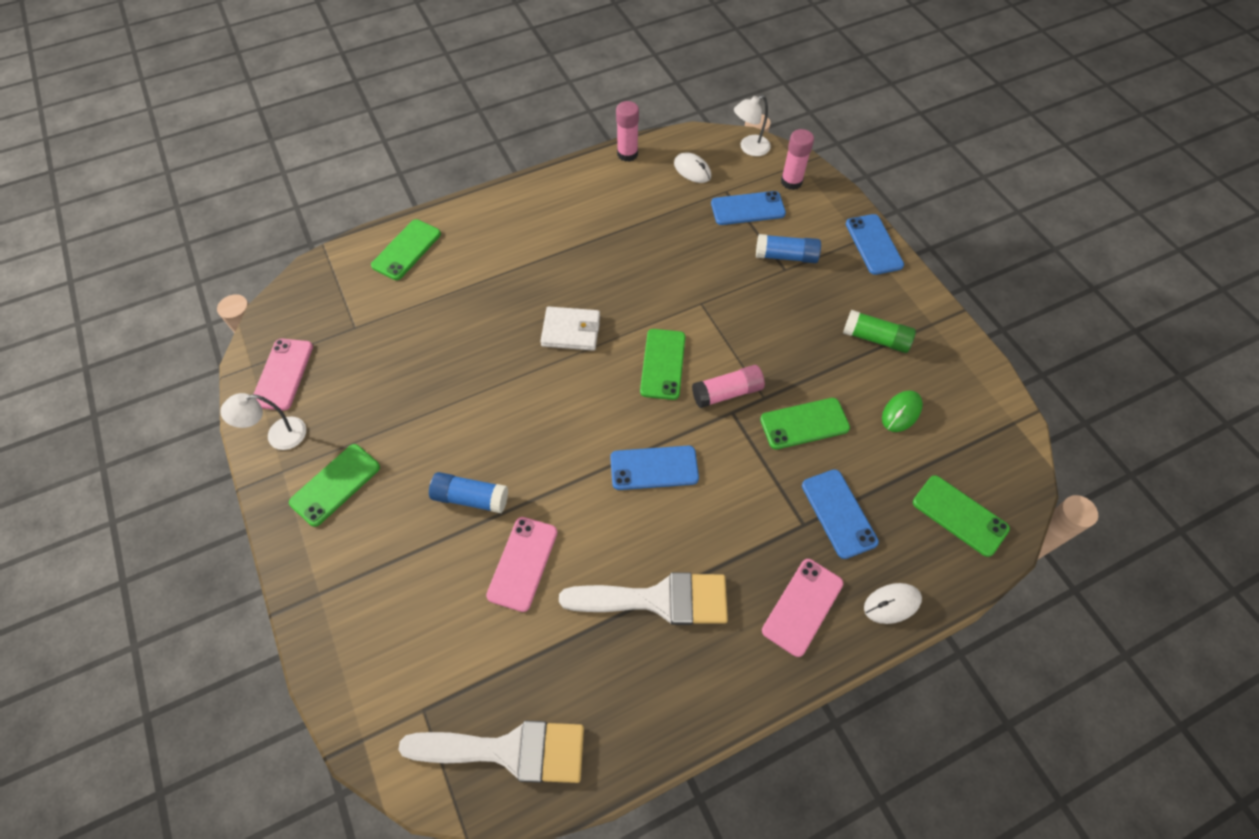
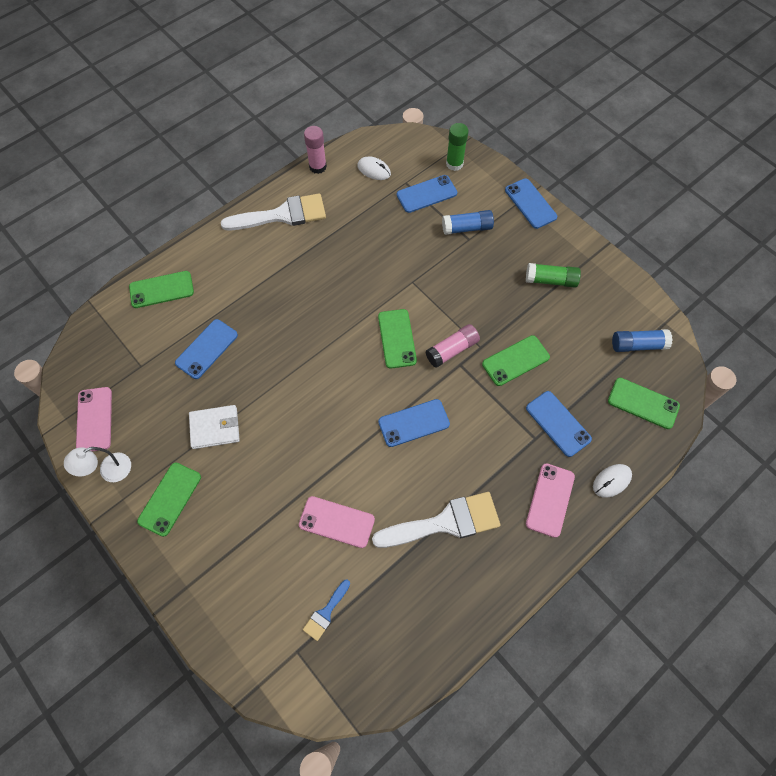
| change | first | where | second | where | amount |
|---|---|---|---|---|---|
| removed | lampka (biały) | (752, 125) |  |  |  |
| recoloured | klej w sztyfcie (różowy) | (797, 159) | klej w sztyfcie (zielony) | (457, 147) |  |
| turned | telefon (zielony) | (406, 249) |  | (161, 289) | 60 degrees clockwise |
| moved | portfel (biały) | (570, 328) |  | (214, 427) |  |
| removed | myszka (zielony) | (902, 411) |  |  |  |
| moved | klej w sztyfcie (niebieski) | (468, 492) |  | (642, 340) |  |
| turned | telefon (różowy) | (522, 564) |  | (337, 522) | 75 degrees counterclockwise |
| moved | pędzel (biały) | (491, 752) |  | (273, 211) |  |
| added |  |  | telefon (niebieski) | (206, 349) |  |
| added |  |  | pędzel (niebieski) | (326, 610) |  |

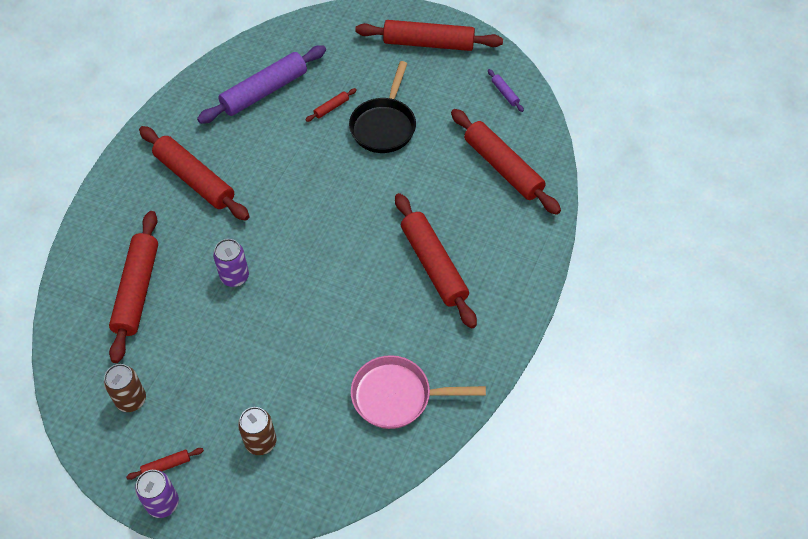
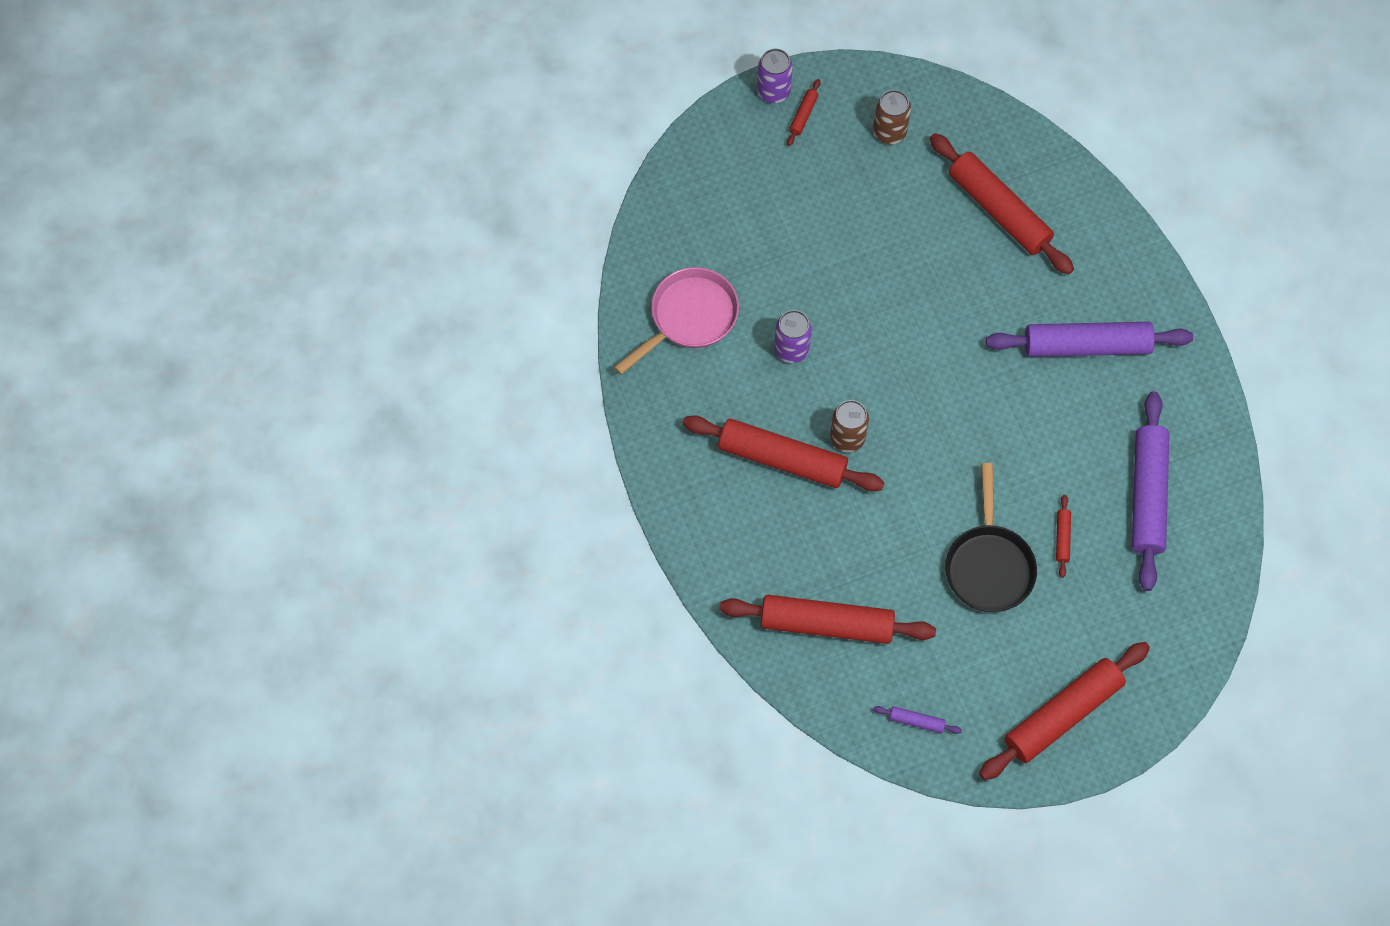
| change | first | where | second | where | amount |
|---|---|---|---|---|---|
| turned | patelnia (czarny) | (382, 107) |  | (991, 537) | 150 degrees counterclockwise |
| recoloured | wałek do ciasta (czerwony) | (194, 173) | wałek do ciasta (fioletowy) | (1089, 339) |  |
| moved | puszka (fioletowy) | (231, 263) |  | (793, 336) |  |
| moved | puszka (brązowy) | (257, 431) |  | (849, 426) |  |

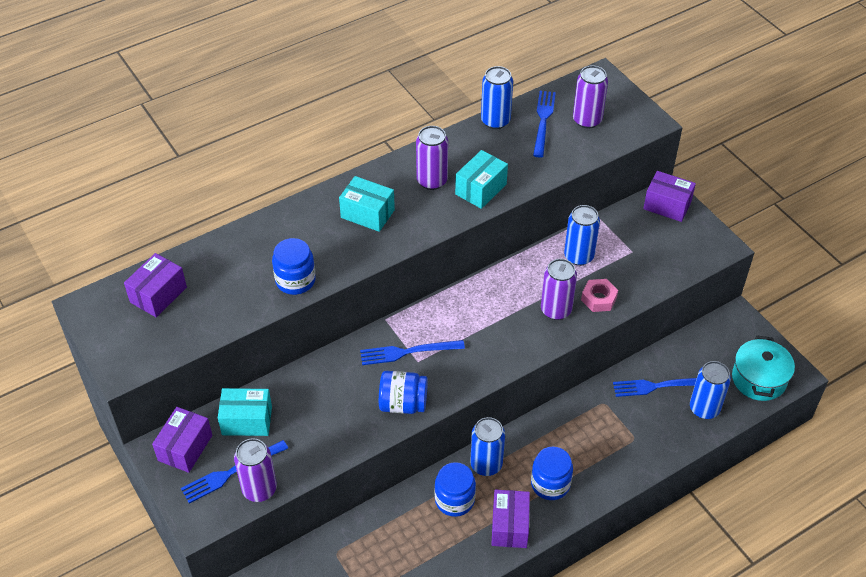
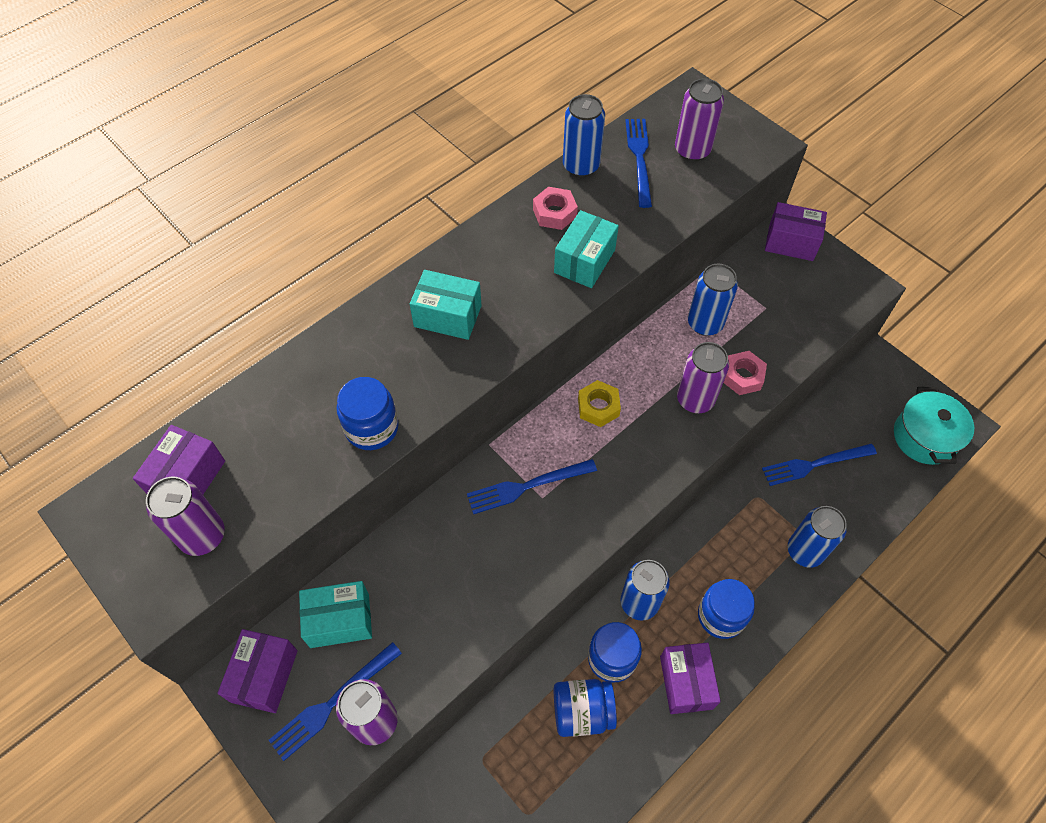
| change | first | where | second | where | amount |
|---|---|---|---|---|---|
| moved | puszka (fioletowy) | (432, 158) |  | (185, 516) |  |
| moved | puszka (niebieski) | (710, 390) |  | (817, 537) |  |
| moved | słoik (niebieski) | (403, 392) |  | (585, 708) |  |
| added |  |  | nakrętka (różowy) | (555, 208) |  |
| added |  |  | nakrętka (żółty) | (599, 403) |  |

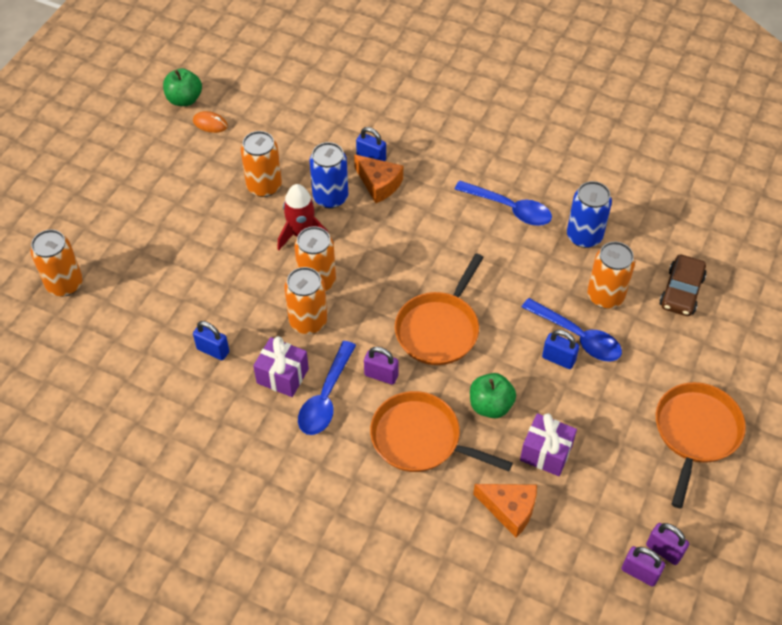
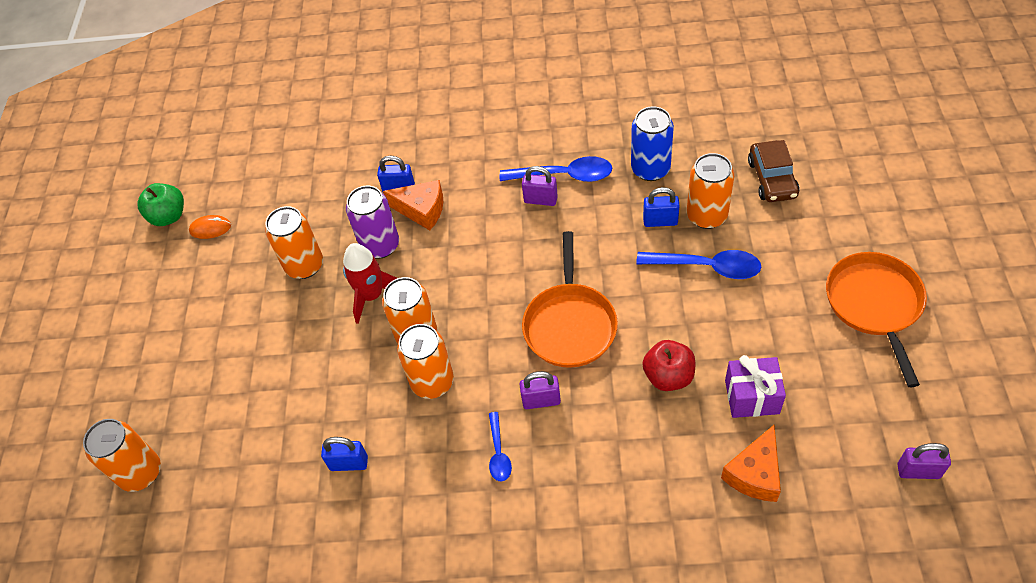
| change | first | where | second | where | amount |
|---|---|---|---|---|---|
| recoloured | puszka (niebieski) | (329, 175) | puszka (fioletowy) | (372, 222) |  |
| moved | kłódka (niebieski) | (560, 349) |  | (661, 207) |  |
| removed | prezent (fioletowy) | (281, 366) |  |  |  |
| resized | łyżka (niebieski) | (327, 388) |  | (500, 446) | x0.57 |
| recoloured | jabłko (zielony) | (493, 395) | jabłko (czerwony) | (668, 365) |  |
| removed | patelnia (pomarańczowy) | (441, 431) |  |  |  |
| turned | ser (pomarańczowy) | (505, 510) |  | (751, 463) | 120 degrees clockwise |
| moved | kłódka (fioletowy) | (667, 544) |  | (540, 186) |  |

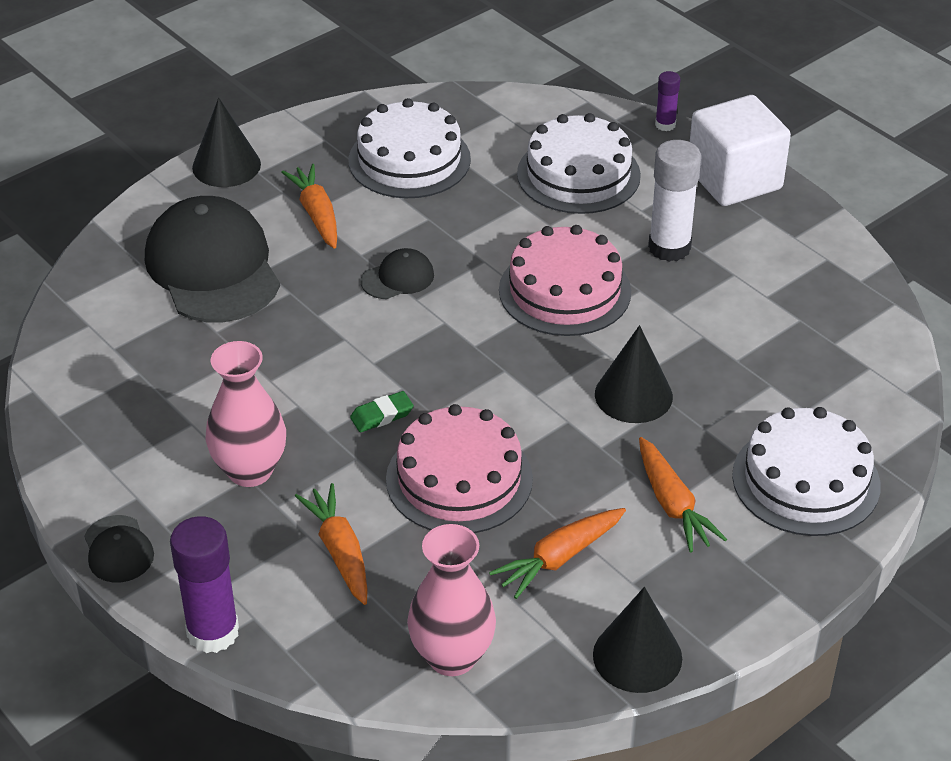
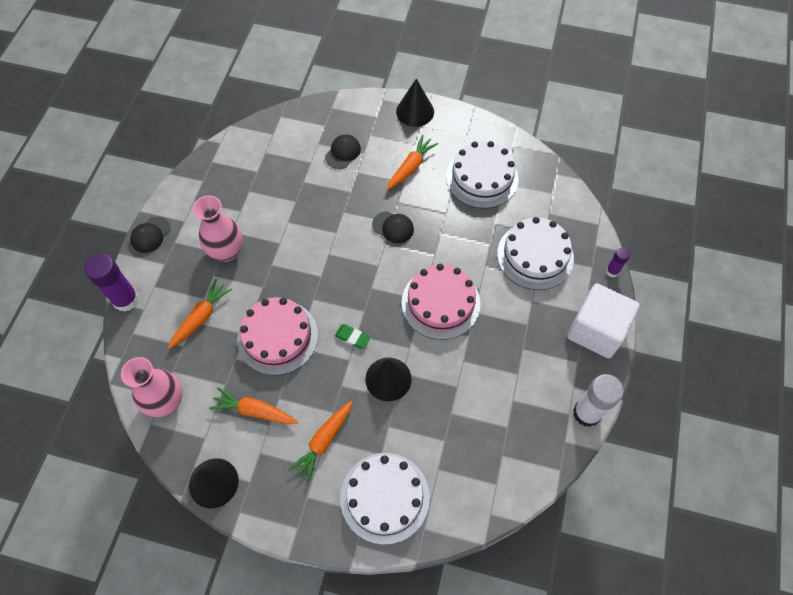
| change | first | where | second | where | amount |
|---|---|---|---|---|---|
| moved | klej w sztyfcie (biały) | (674, 201) |  | (598, 400) |  |
| resized | czapka (czarny) | (212, 259) |  | (343, 152) | x0.45 |
| moved | gumka do mazania (zielony) | (382, 411) |  | (353, 336) |  |

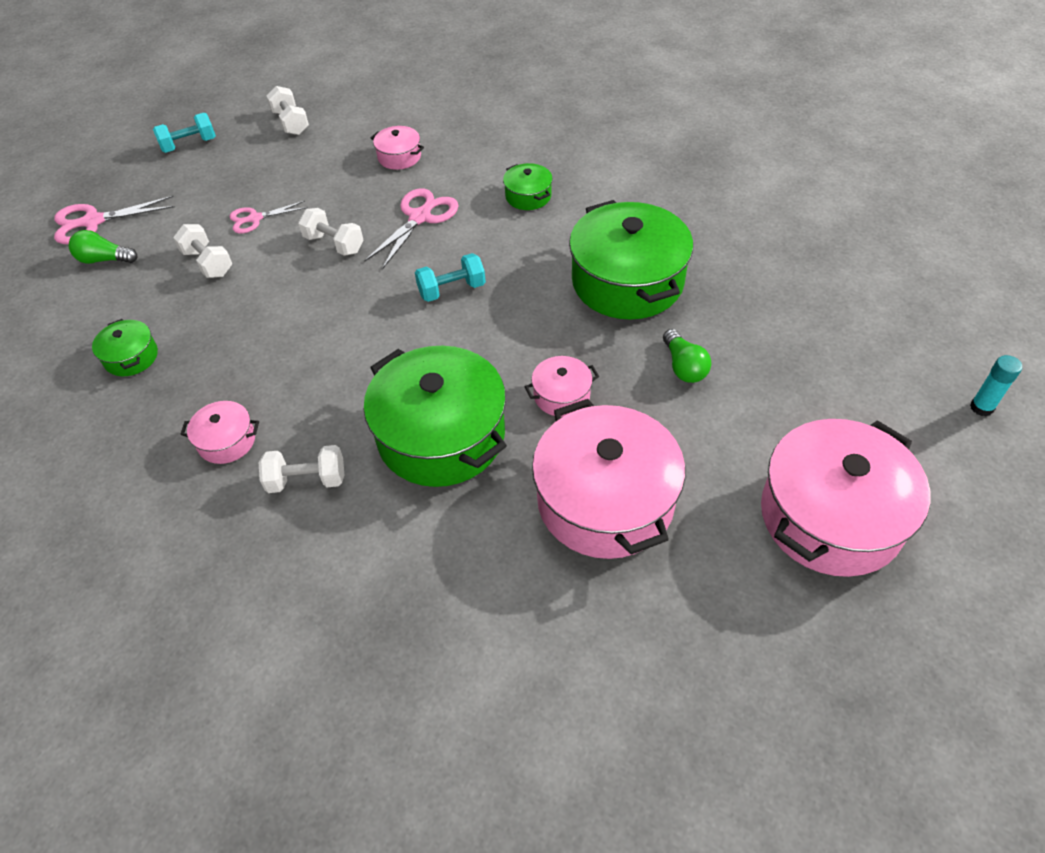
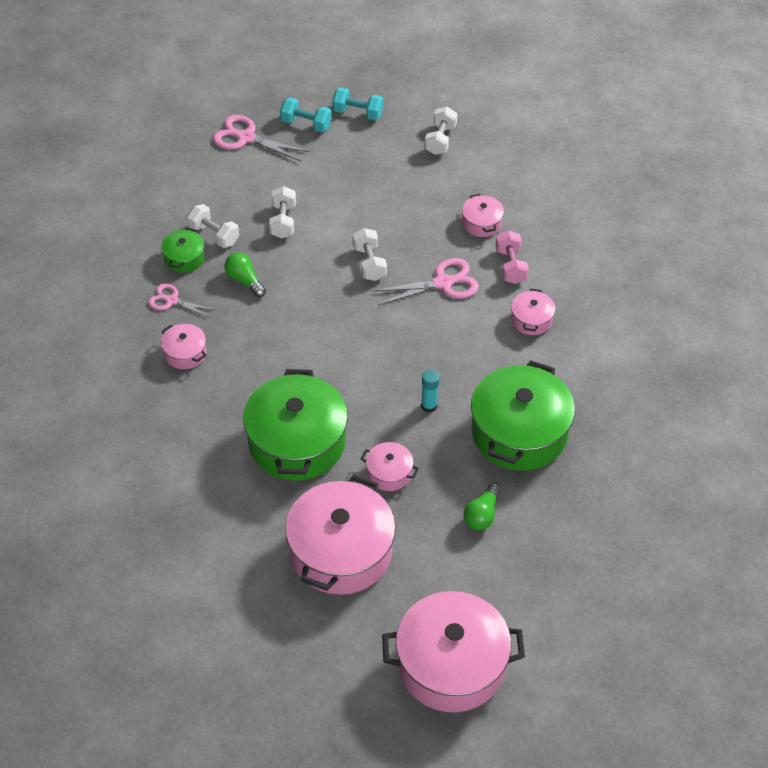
| change | first | where | second | where | amount |
|---|---|---|---|---|---|
| recoloured | garnek (zielony) | (528, 186) | garnek (różowy) | (533, 312) |  |
| moved | nożyczki (różowy) | (268, 217) |  | (181, 301) |  |
| moved | żarówka (zielony) | (103, 247) |  | (245, 274) |  |
| moved | hantel (turkusowy) | (450, 277) |  | (306, 115) |  |
| moved | klej w sztyfcie (turkusowy) | (996, 385) |  | (430, 391) |  |
| moved | hantel (biały) | (301, 469) |  | (213, 226) |  |
| added |  |  | hantel (różowy) | (512, 257) |  |

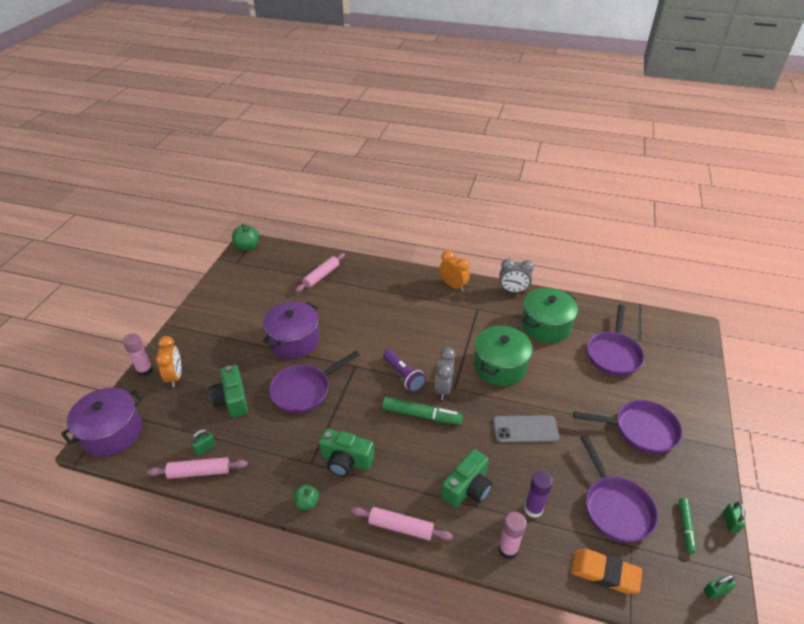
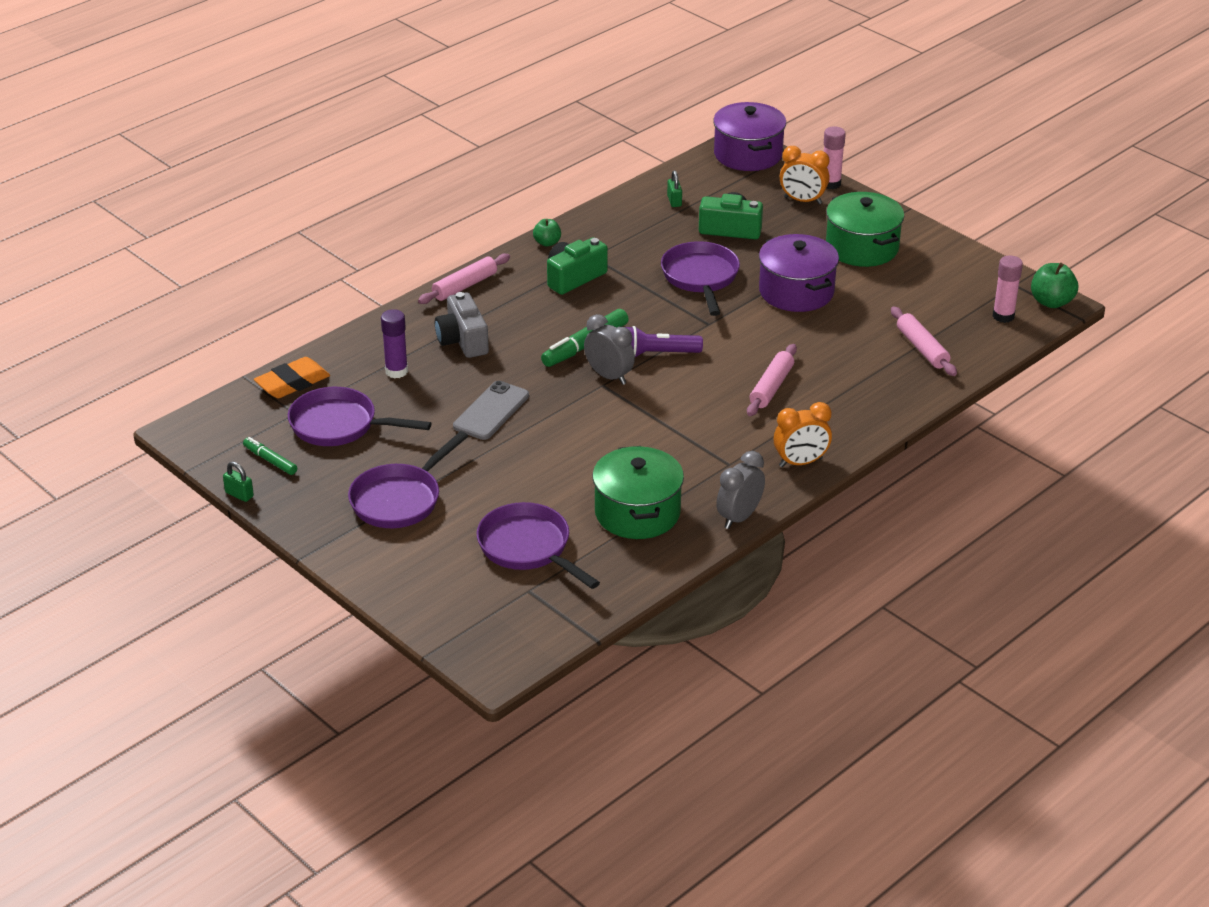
| change | first | where | second | where | amount |
|---|---|---|---|---|---|
| moved | garnek (zielony) | (503, 355) |  | (865, 229) |  |
| recoloured | aparat fotograficzny (zielony) | (466, 478) | aparat fotograficzny (szary) | (462, 325) |  |
| moved | wałek do ciasta (różowy) | (197, 468) |  | (772, 380) |  |
| moved | klej w sztyfcie (różowy) | (513, 535) |  | (1008, 289) |  |
| removed | kłódka (zielony) | (719, 587) |  |  |  |

